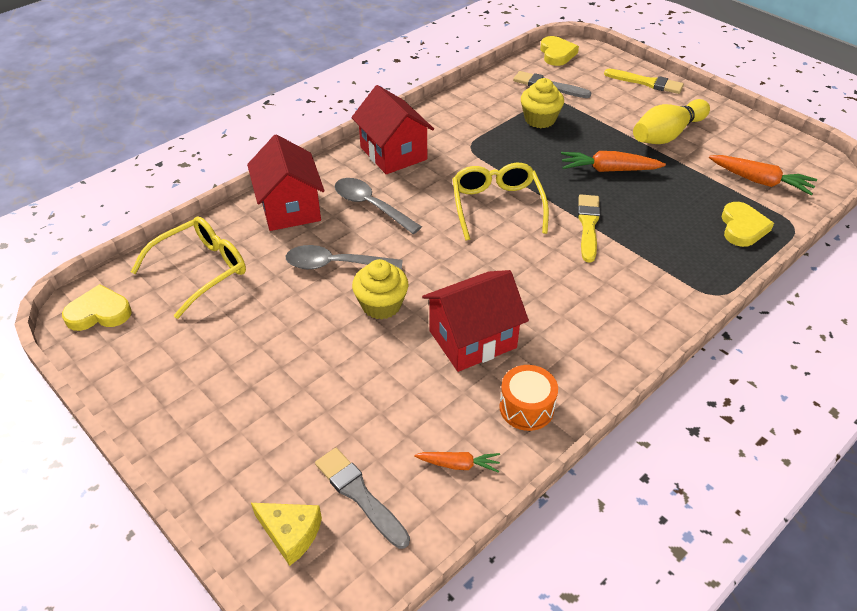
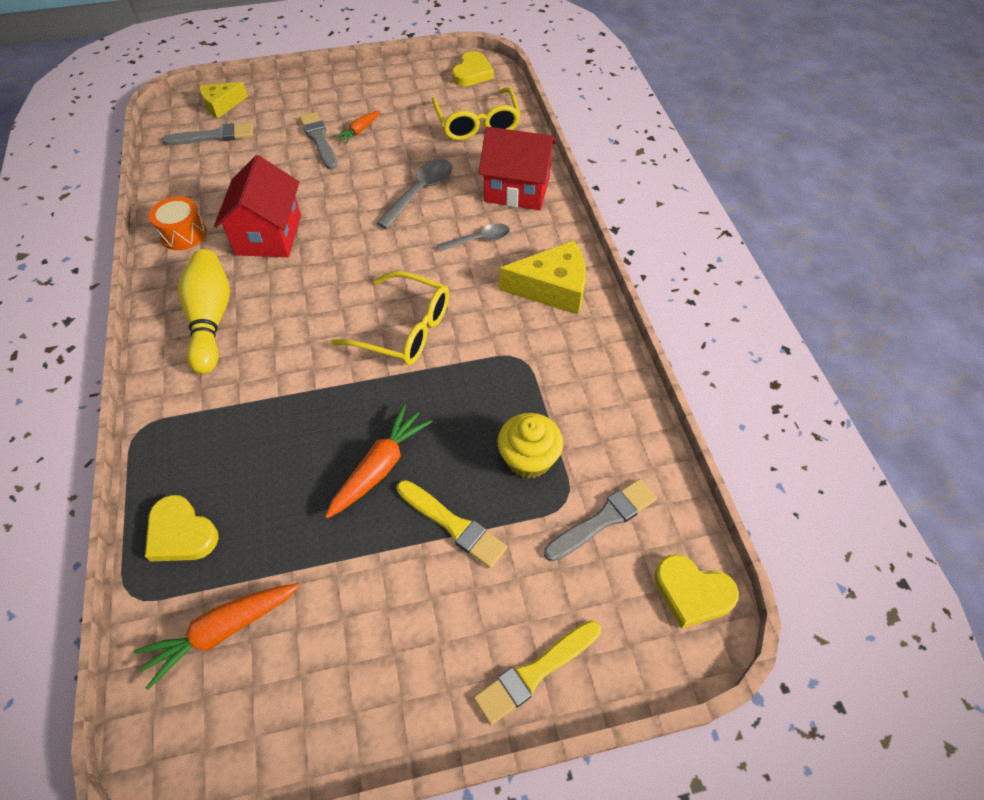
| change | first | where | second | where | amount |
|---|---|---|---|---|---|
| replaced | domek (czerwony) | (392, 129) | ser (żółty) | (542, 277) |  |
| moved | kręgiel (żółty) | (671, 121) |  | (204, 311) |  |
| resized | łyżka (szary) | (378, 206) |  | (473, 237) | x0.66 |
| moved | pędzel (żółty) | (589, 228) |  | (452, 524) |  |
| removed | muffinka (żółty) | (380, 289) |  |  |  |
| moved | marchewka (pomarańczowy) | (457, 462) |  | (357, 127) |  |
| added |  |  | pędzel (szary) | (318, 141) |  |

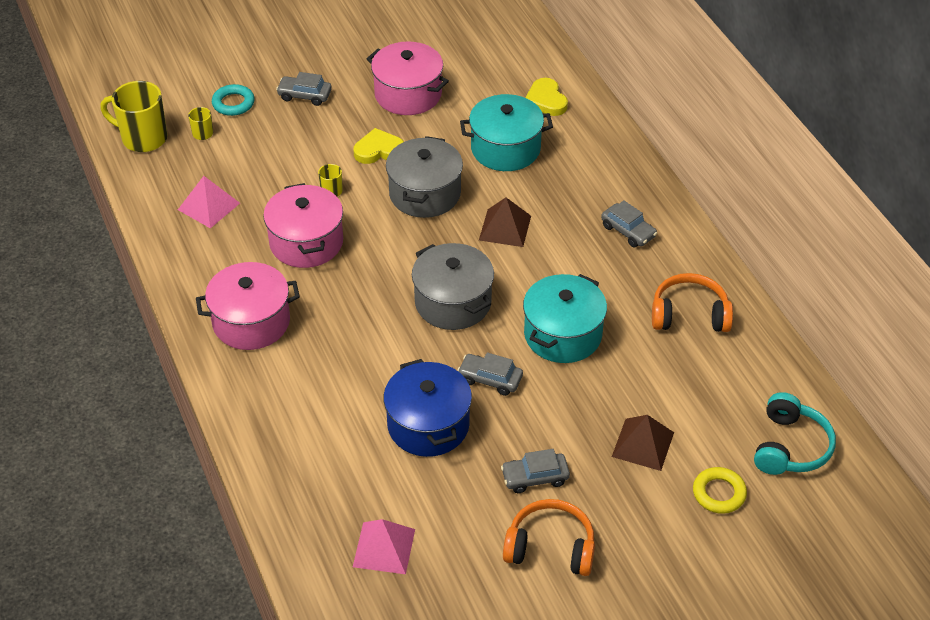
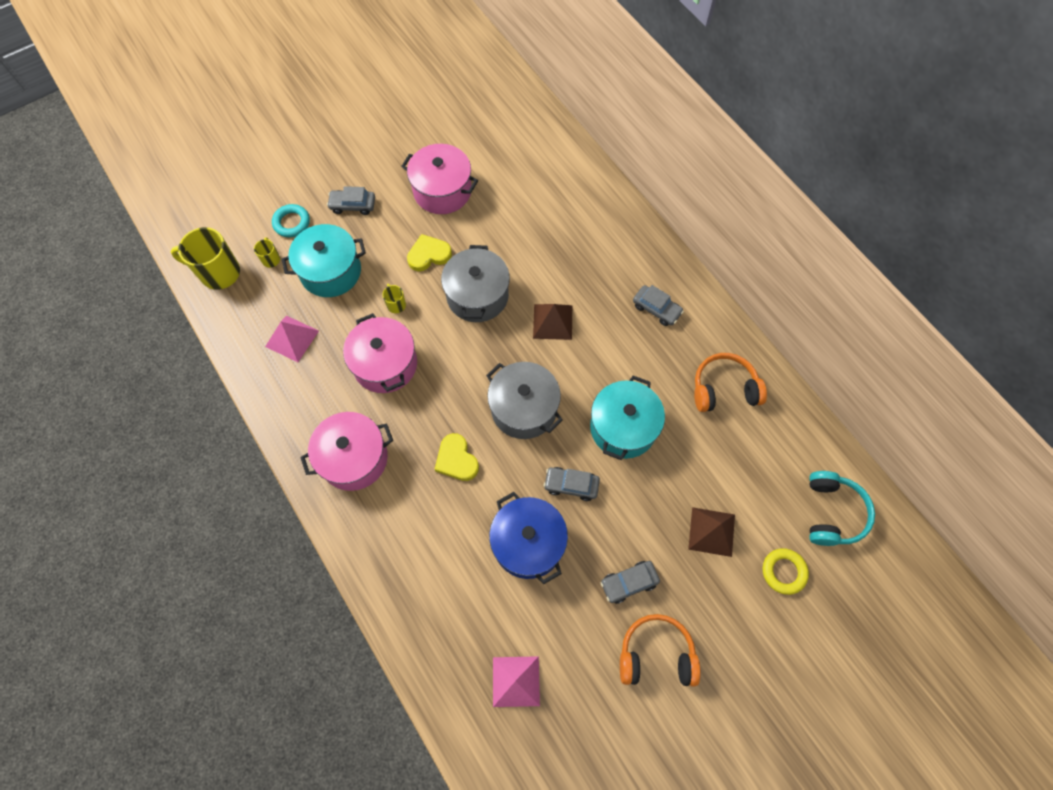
| change | first | where | second | where | amount |
|---|---|---|---|---|---|
| moved | serce (żółty) | (546, 97) |  | (457, 457) |  |
| moved | garnek (turkusowy) | (506, 132) |  | (324, 260) |  |

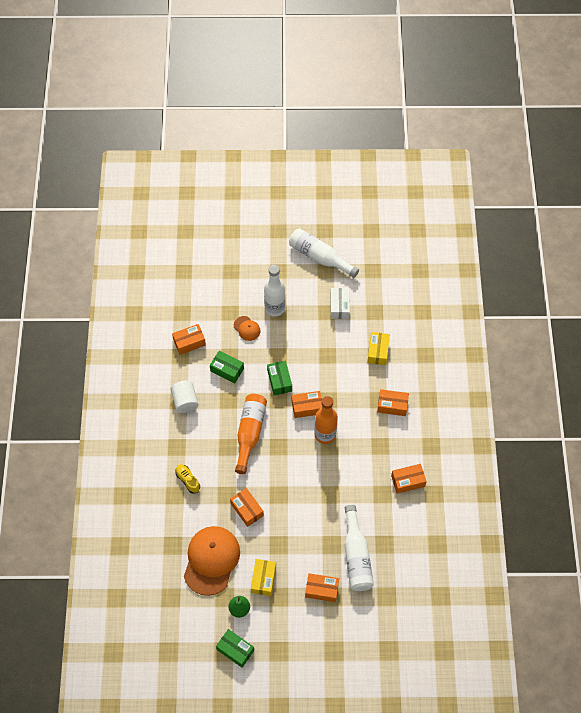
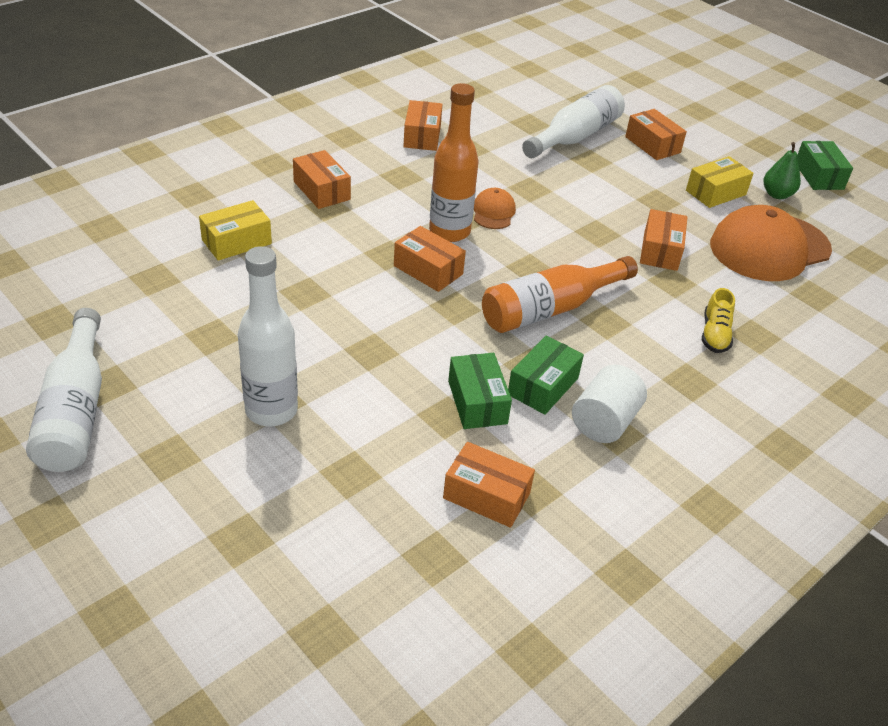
| change | first | where | second | where | amount |
|---|---|---|---|---|---|
| removed | pudełko (biały) | (340, 303) |  |  |  |
| moved | czapka (pomarańczowy) | (247, 328) |  | (495, 208) |  |
| moved | pudełko (zielony) | (279, 378) |  | (546, 375) |  |
| turned | pudełko (pomarańczowy) | (409, 479) |  | (422, 125) | 60 degrees clockwise |

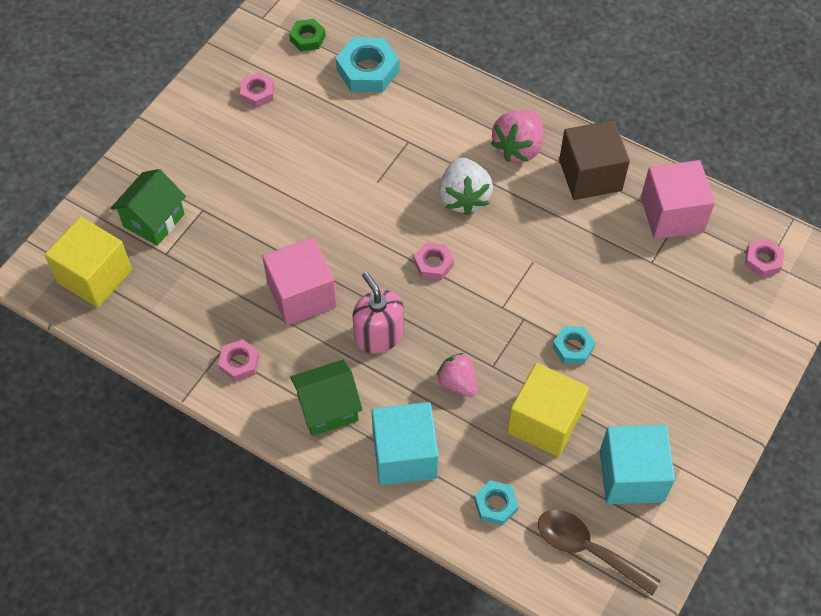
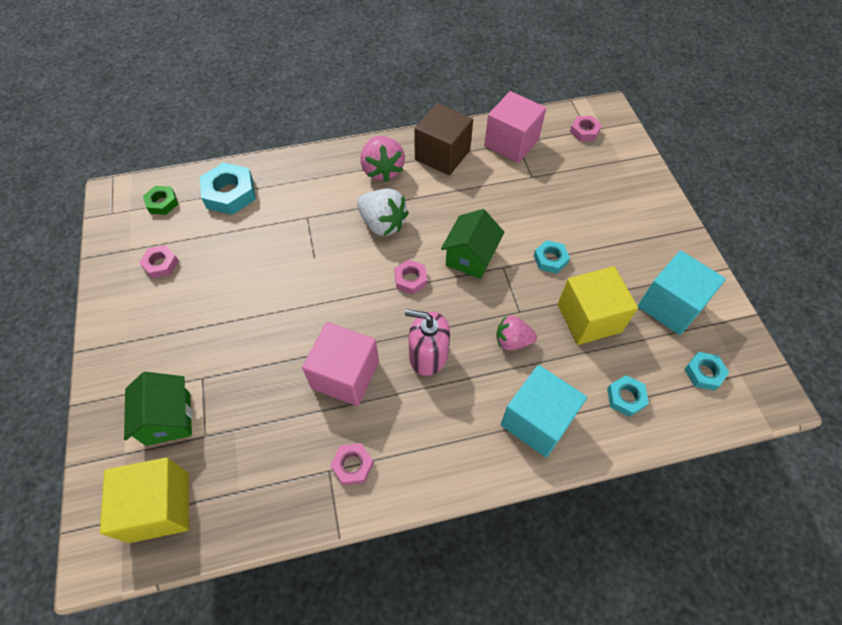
| change | first | where | second | where | amount |
|---|---|---|---|---|---|
| moved | domek (zielony) | (326, 398) |  | (472, 244) |  |
| replaced | łyżka (brązowy) | (599, 552) | nakrętka (turkusowy) | (706, 371) |  |

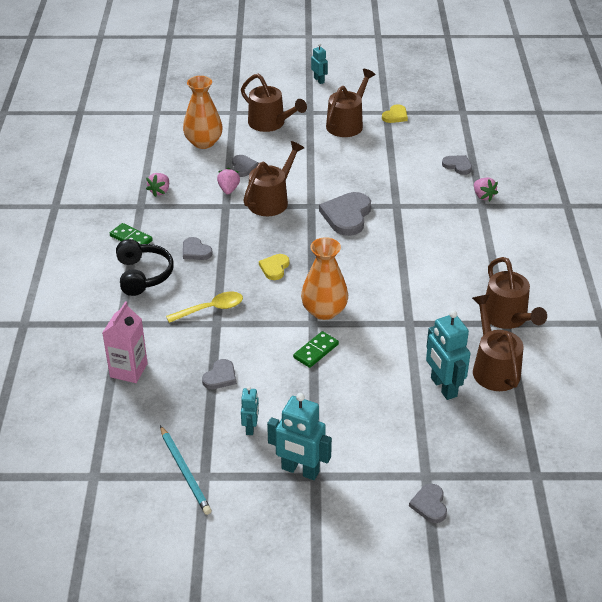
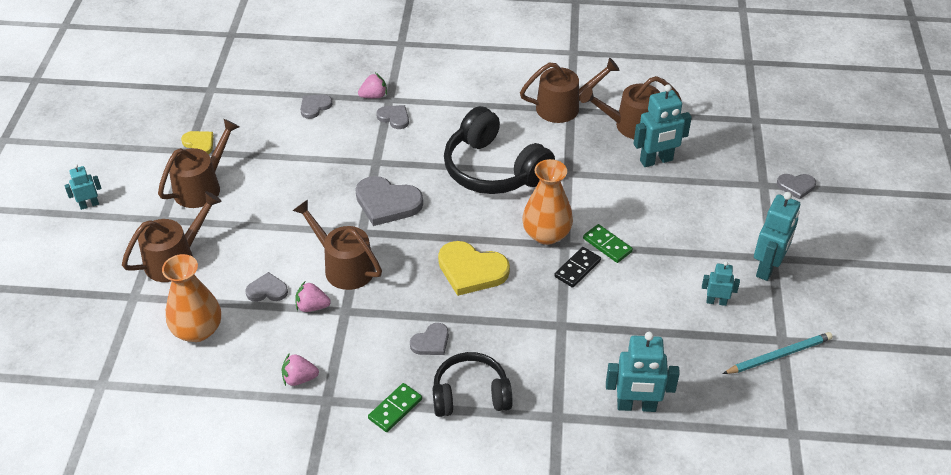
| change | first | where | second | where | amount |
|---|---|---|---|---|---|
| turned | konewka (brązowy) | (351, 103) |  | (198, 163) | 90 degrees clockwise |
| turned | truskawka (różowy) | (157, 185) |  | (300, 370) | 150 degrees clockwise |
| resized | serce (żółty) | (274, 267) |  | (474, 268) | x1.81 |
| removed | łyżka (żółty) | (204, 307) |  |  |  |
| replaced | karton mleka (różowy) | (125, 342) | robot (turkusowy) | (643, 372) |  |
| moved | serce (szary) | (219, 374) |  | (392, 117) |  |
| added |  |  | słuchawki (czarny) | (499, 150) |  |
| added |  |  | kostka domina (czarny) | (577, 267) |  |

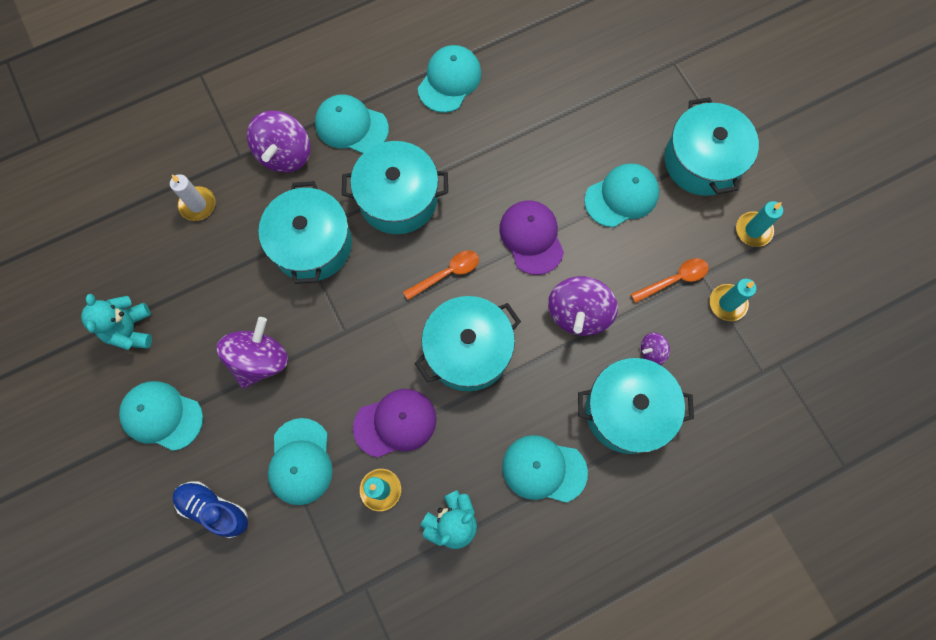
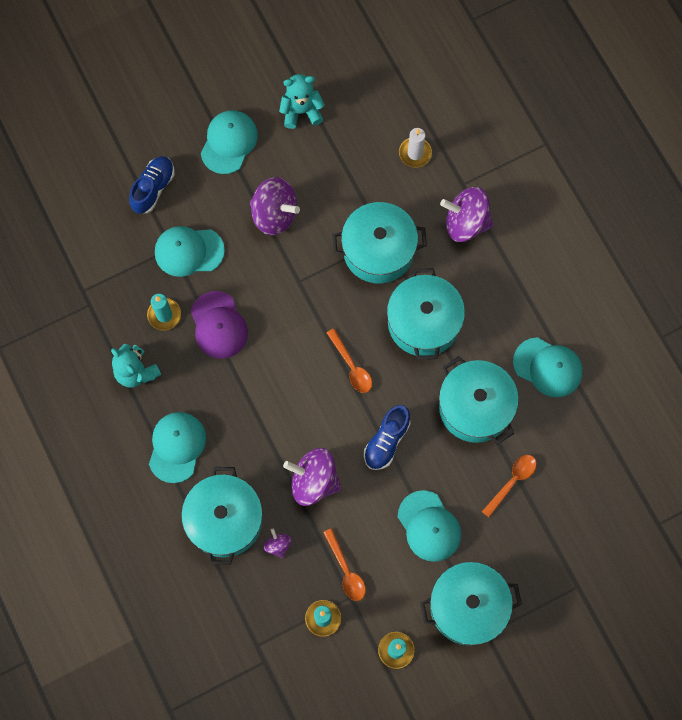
| change | first | where | second | where | amount |
|---|---|---|---|---|---|
| removed | czapka (turkusowy) | (352, 124) |  |  |  |
| replaced | czapka (fioletowy) | (531, 237) | but (niebieski) | (387, 437) |  |
| moved | garnek (turkusowy) | (468, 343) |  | (479, 400) |  |
| added |  |  | łyżka (pomarańczowy) | (509, 486) |  |

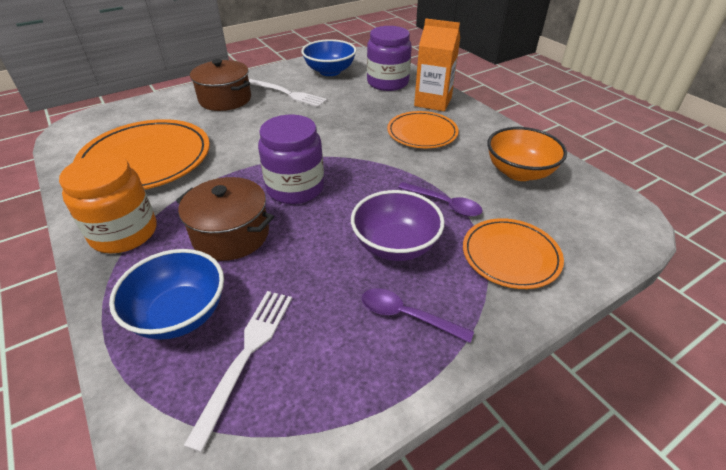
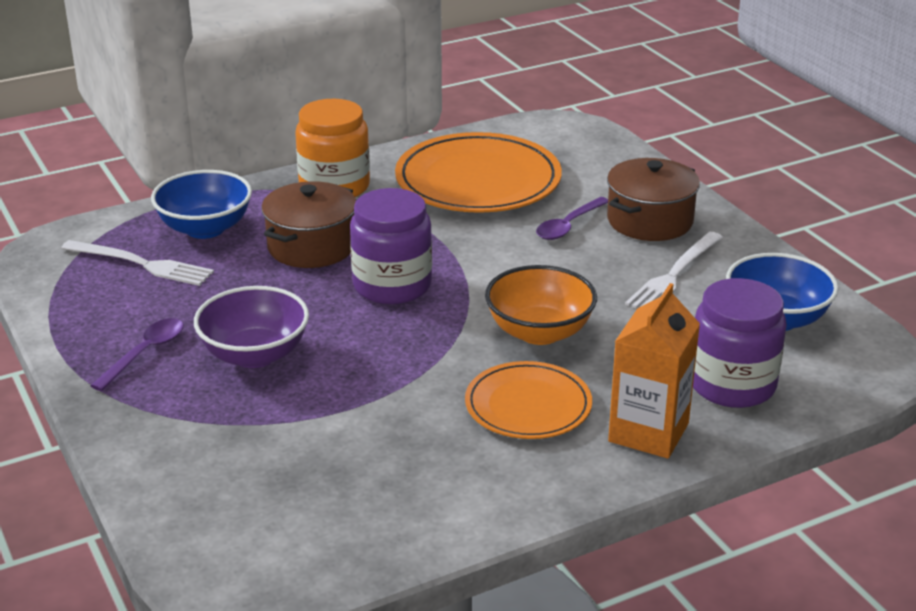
| change | first | where | second | where | amount |
|---|---|---|---|---|---|
| moved | miska (pomarańczowy) | (527, 154) |  | (541, 305) |  |
| moved | łyżka (fioletowy) | (440, 199) |  | (572, 218) |  |
| removed | talerz (pomarańczowy) | (513, 253) |  |  |  |

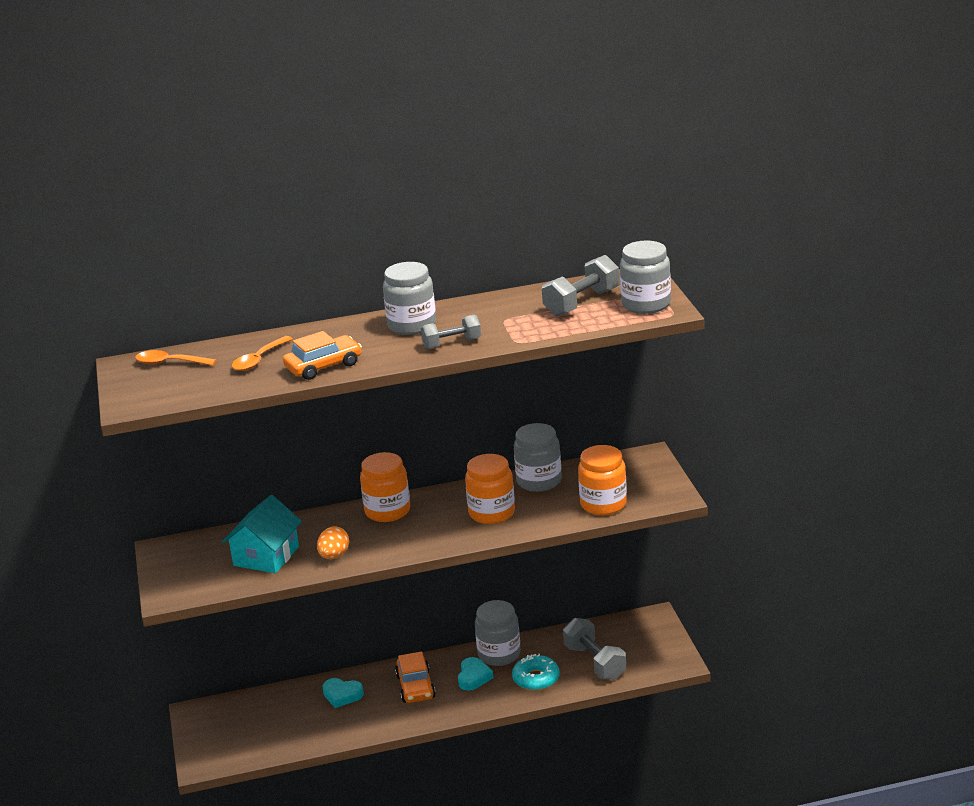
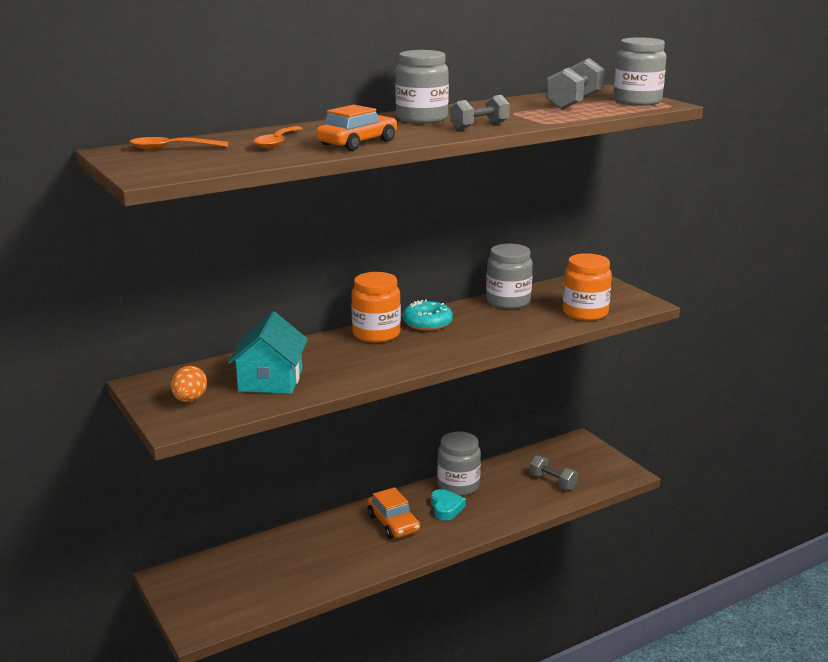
| change | first | where | second | where | amount |
|---|---|---|---|---|---|
| removed | słoik (pomarańczowy) | (490, 489) |  |  |  |
| moved | jajko (pomarańczowy) | (333, 543) |  | (189, 384) |  |
| resized | hantel (szary) | (594, 649) |  | (553, 472) | x0.66 |
| moved | donut (turkusowy) | (536, 672) |  | (428, 315) |  |
| removed | serce (turkusowy) | (343, 693) |  |  |  |

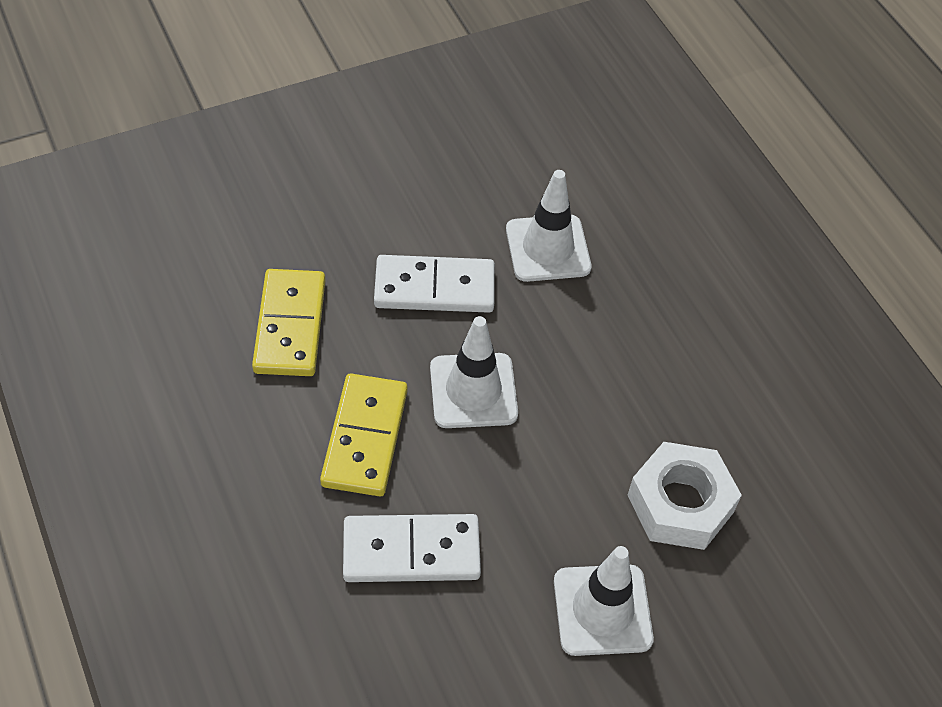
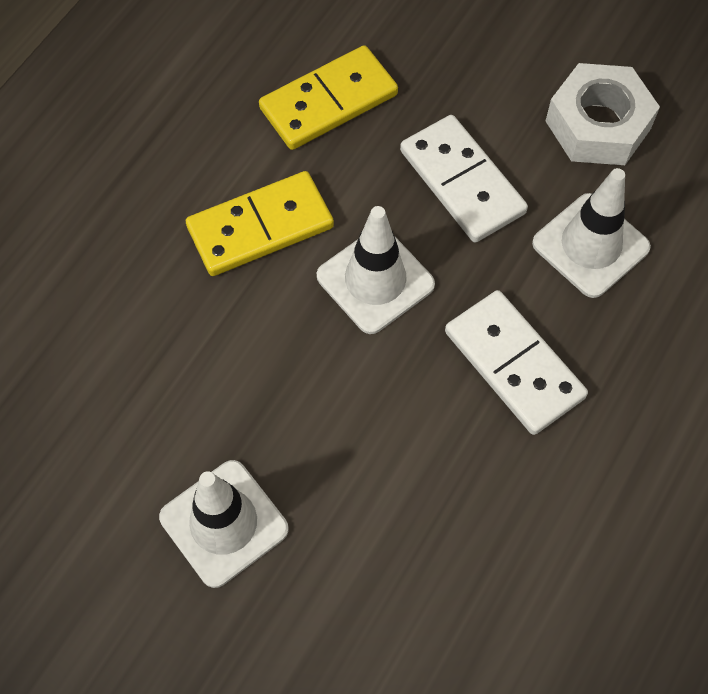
| change | first | where | second | where | amount |
|---|---|---|---|---|---|
| moved | nakrętka (biały) | (684, 496) |  | (603, 114) |  |
| moved | kostka domina (biały) | (412, 548) |  | (516, 362) |  |

